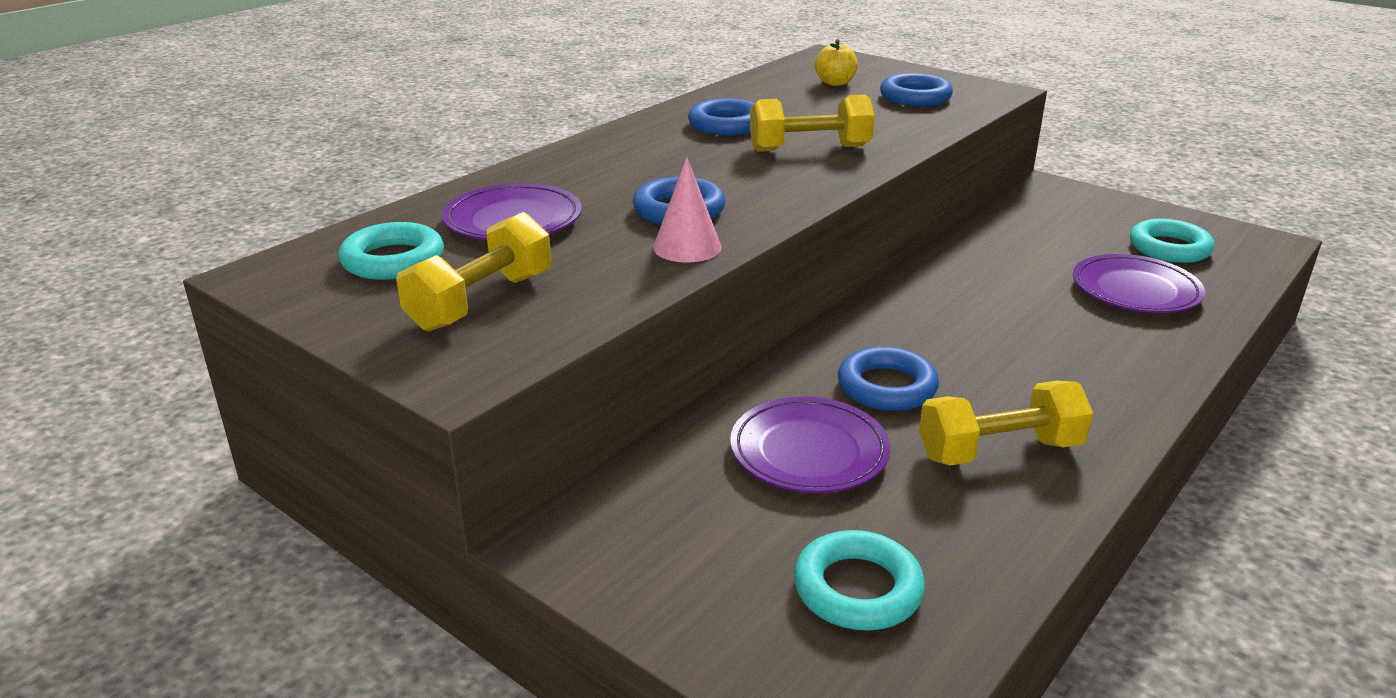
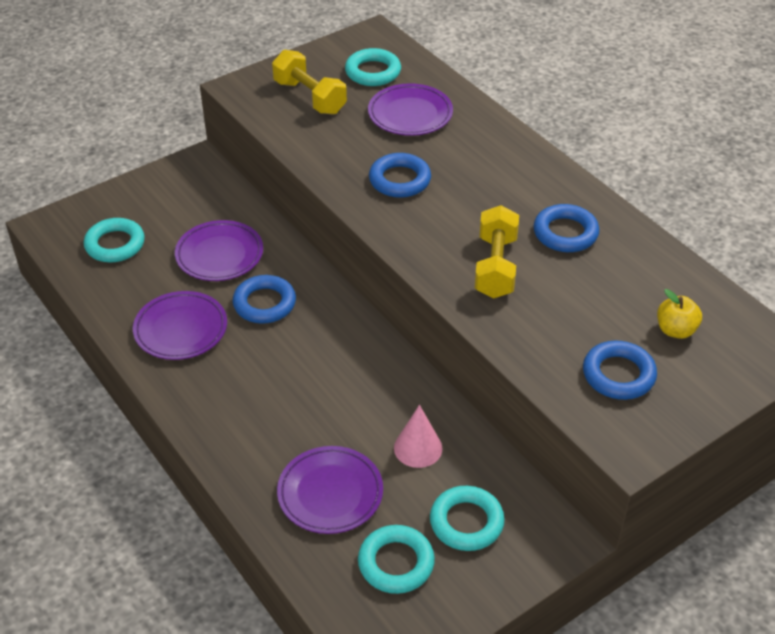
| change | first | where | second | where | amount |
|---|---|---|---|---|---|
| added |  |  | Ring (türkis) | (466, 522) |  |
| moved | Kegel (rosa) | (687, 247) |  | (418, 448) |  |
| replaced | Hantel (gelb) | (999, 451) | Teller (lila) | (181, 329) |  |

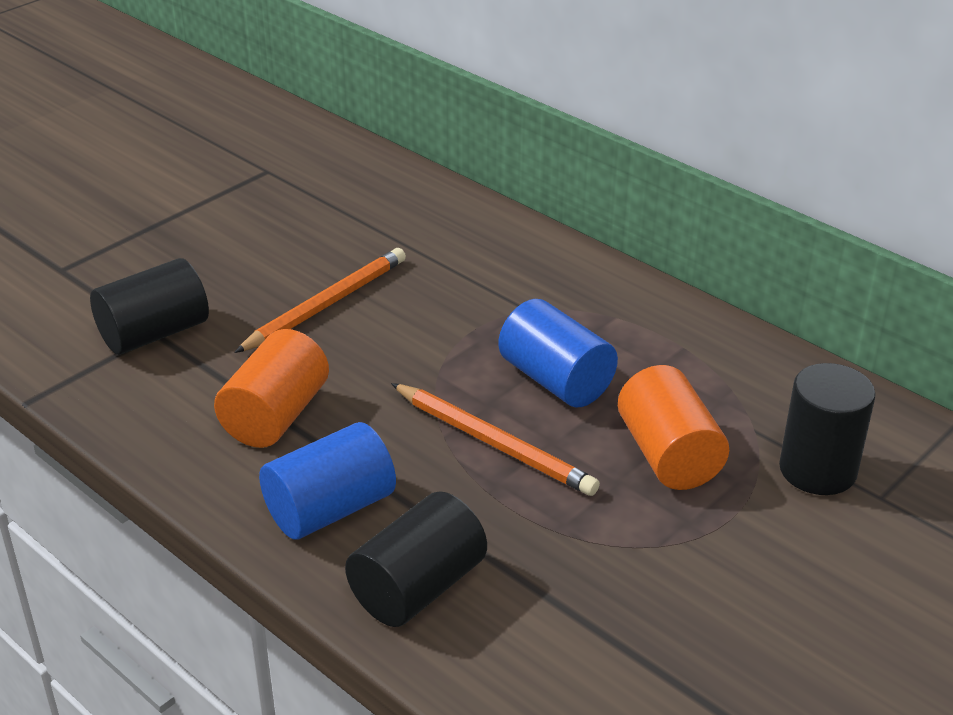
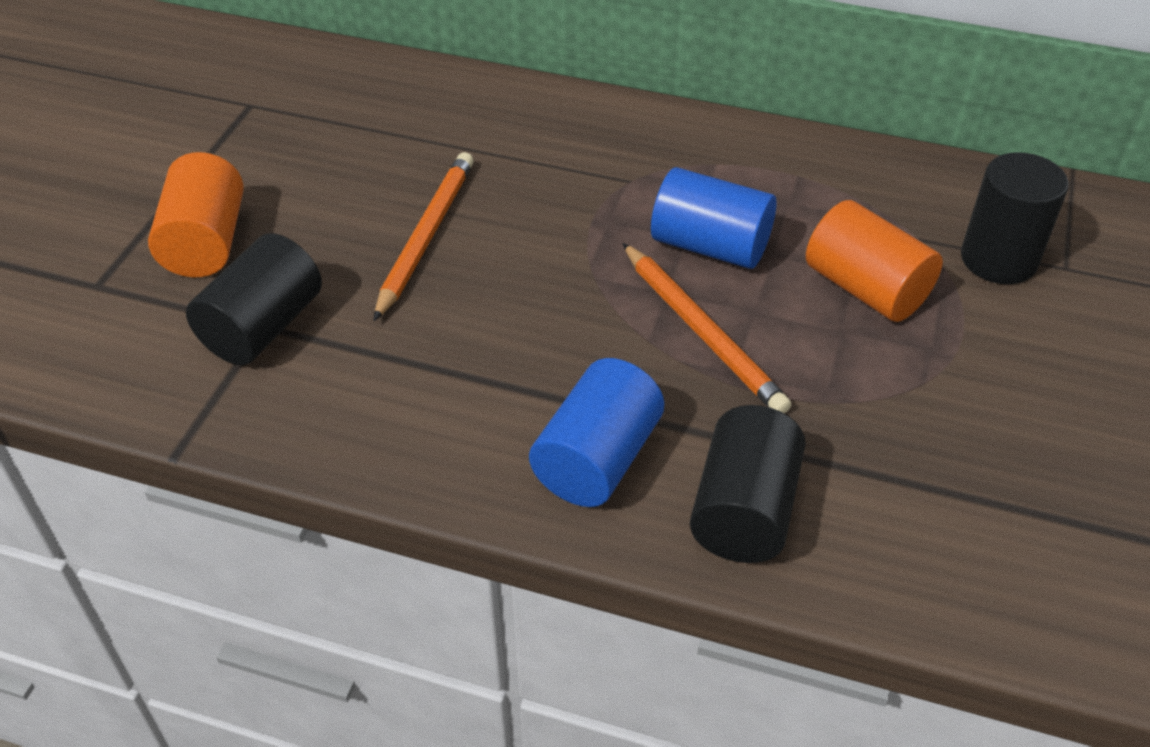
| change | first | where | second | where | amount |
|---|---|---|---|---|---|
| moved | Vollzylinder (orange) | (275, 416) |  | (205, 243) |  |
| turned | Bleistift (orange) | (493, 443) |  | (701, 331) | 45 degrees clockwise |

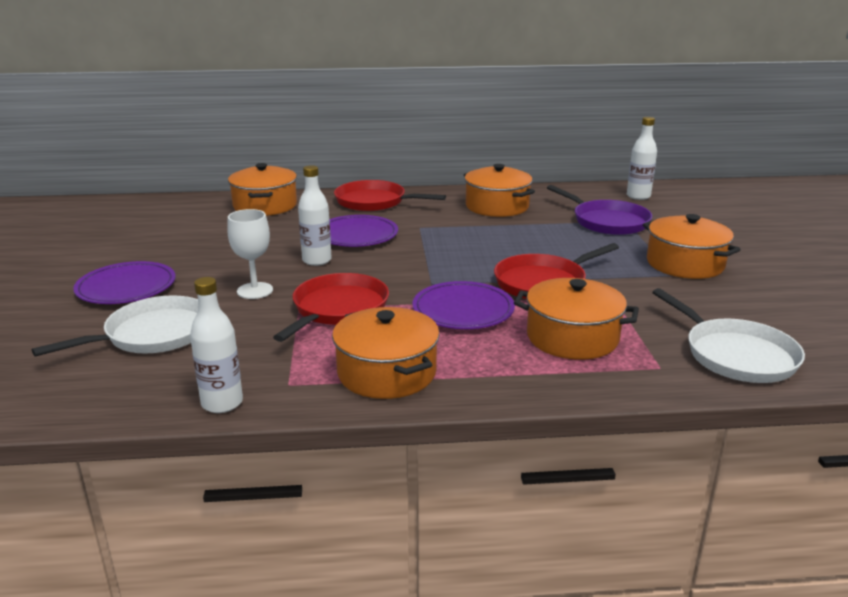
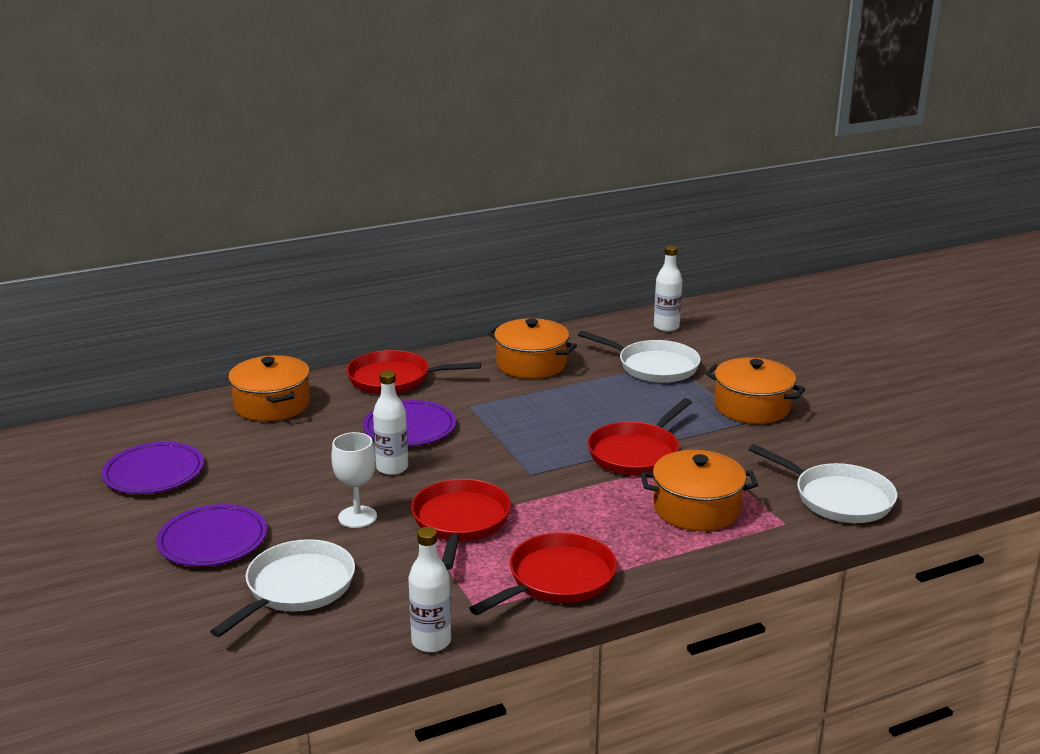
| change | first | where | second | where | amount |
|---|---|---|---|---|---|
| moved | Teller (lila) | (463, 310) |  | (154, 473) |  |
| replaced | Kochtopf (orange) | (387, 373) | Pfanne (rot) | (557, 579) |  |
| recoloured | Pfanne (lila) | (607, 222) | Pfanne (weiß) | (654, 366) |  |

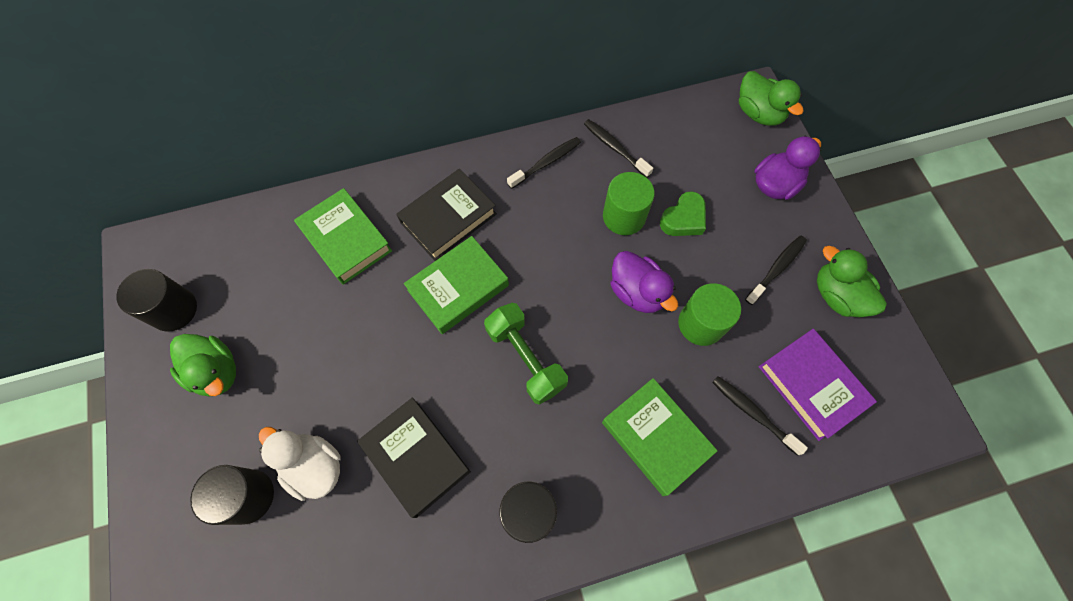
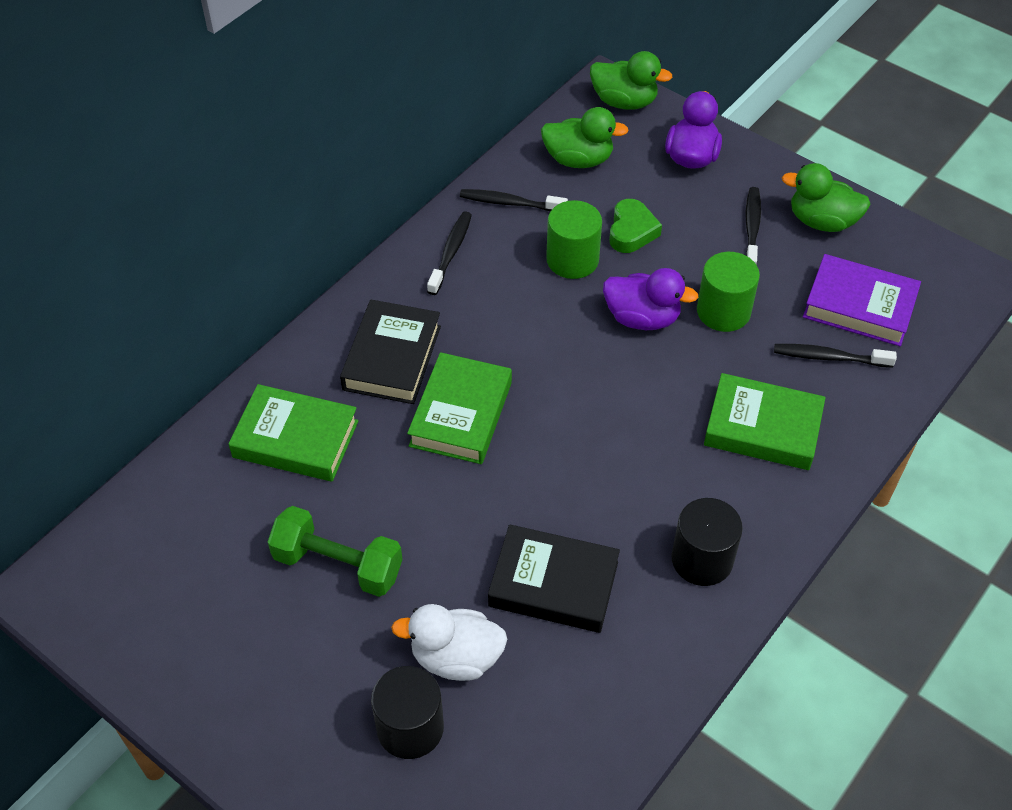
| change | first | where | second | where | amount |
|---|---|---|---|---|---|
| removed | Vollzylinder (schwarz) | (174, 310) |  |  |  |
| moved | Ente (grün) | (216, 372) |  | (578, 159) |  |
| moved | Hantel (grün) | (525, 358) |  | (338, 564) |  |

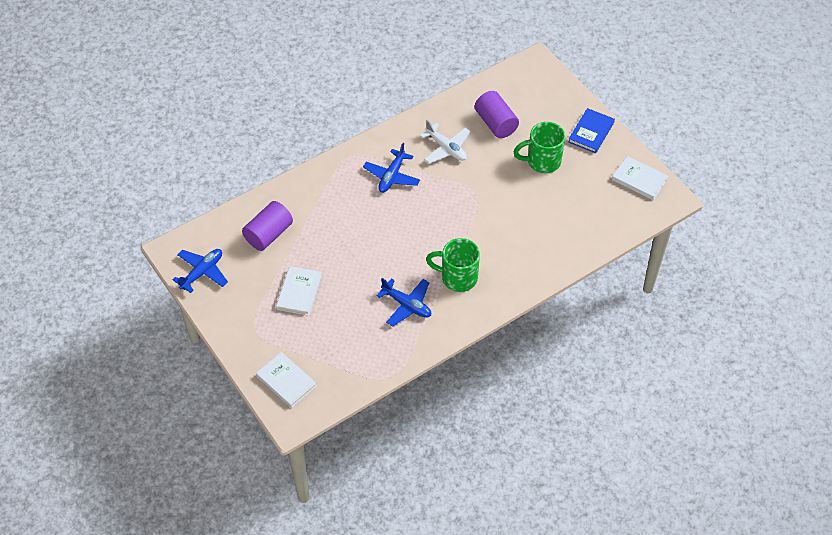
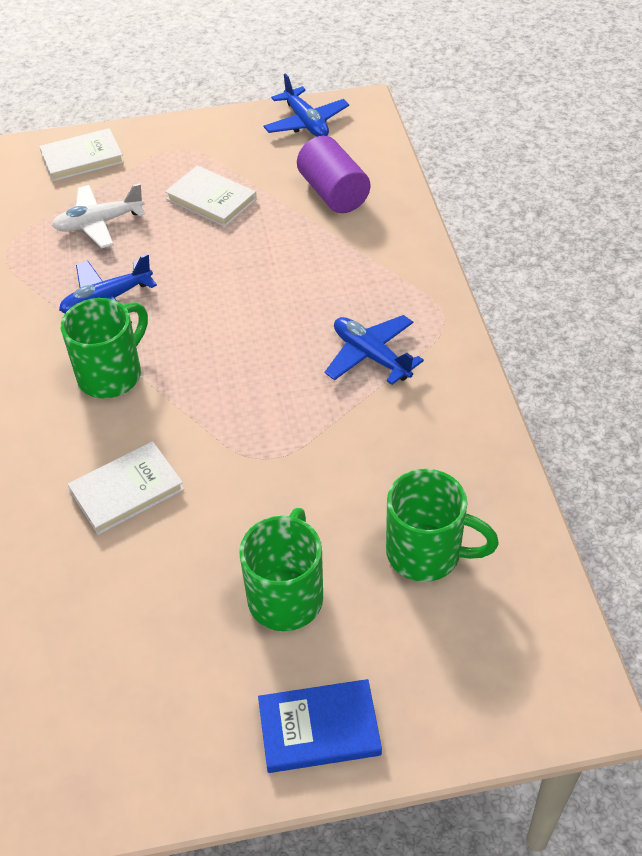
| change | first | where | second | where | amount |
|---|---|---|---|---|---|
| moved | Flugzeug (weiß) | (446, 148) |  | (99, 223) |  |
| moved | Buch (weiß) | (639, 180) |  | (127, 490) |  |
| replaced | Vollzylinder (lila) | (496, 123) | Tasse (grün) | (426, 553) |  |
| turned | Buch (blau) | (591, 132) |  | (319, 728) | 60 degrees counterclockwise |

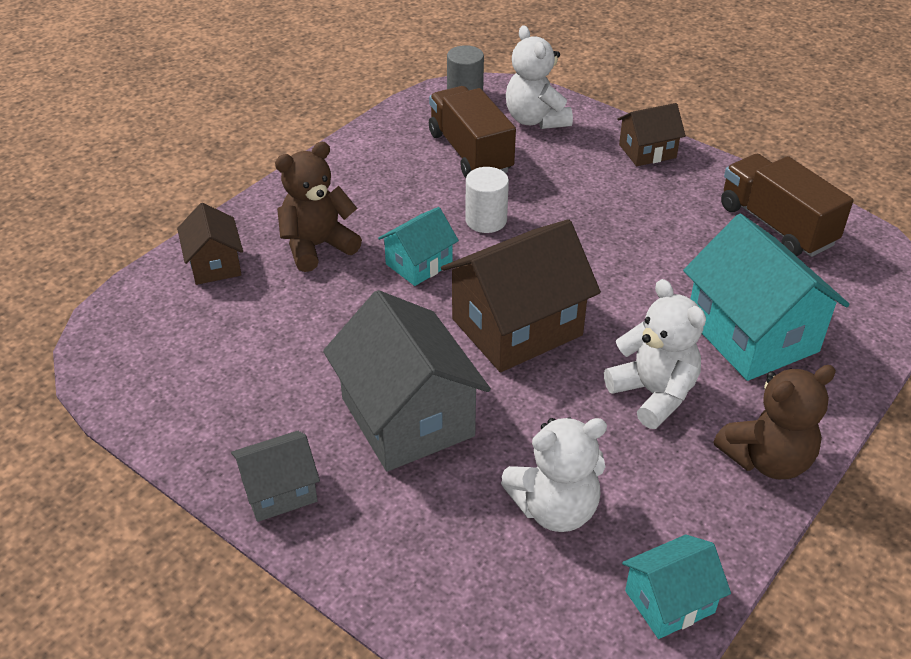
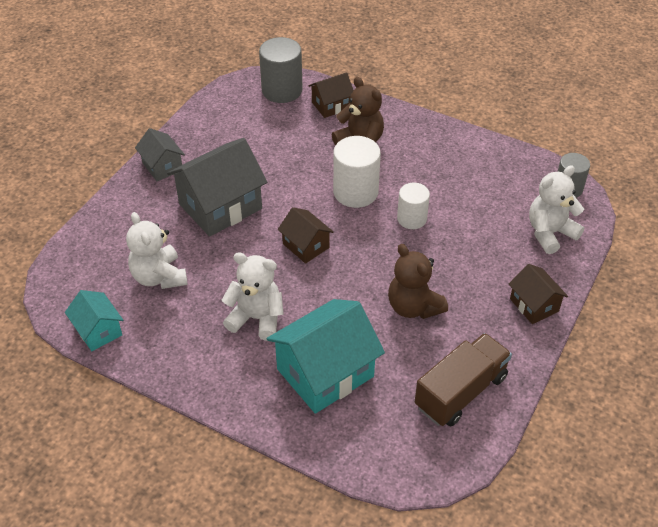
| change | first | where | second | where | amount |
|---|---|---|---|---|---|
| removed | Lastwagen (braun) | (470, 152) |  |  |  |
| added |  |  | Vollzylinder (grau) | (282, 90) |  |
| moved | Teddybär (braun) | (767, 459) |  | (413, 307) |  |
| replaced | Haus (türkis) | (419, 264) | Vollzylinder (weiß) | (355, 192) |  |
| turned | Teddybär (weiß) | (653, 394) |  | (256, 318) | 120 degrees counterclockwise |
| resized | Haus (braun) | (516, 327) |  | (306, 246) | x0.54 |

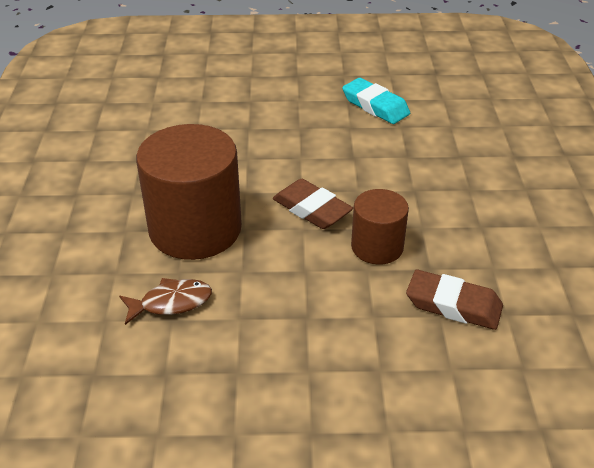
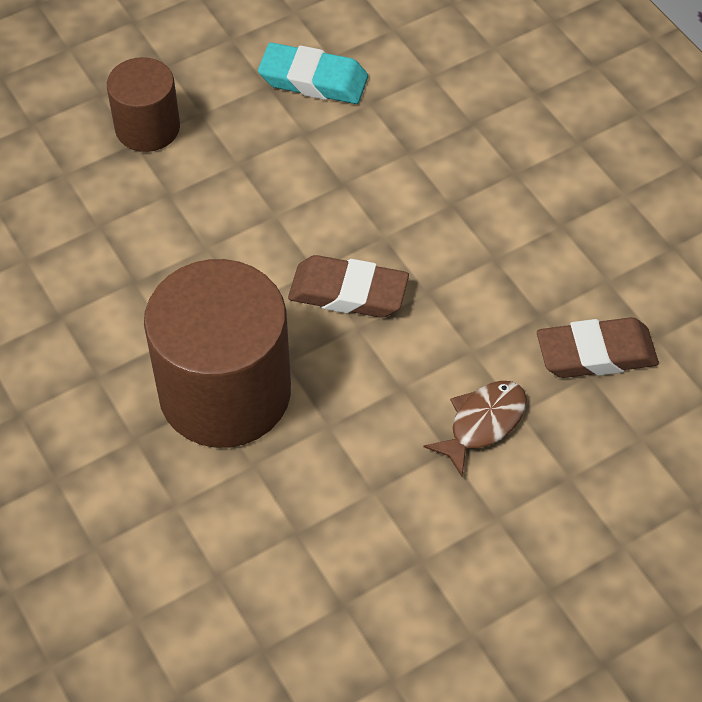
| change | first | where | second | where | amount |
|---|---|---|---|---|---|
| moved | Fisch (braun) | (171, 303) |  | (482, 423) |  |
| moved | Vollzylinder (braun) | (377, 247) |  | (147, 128) |  |

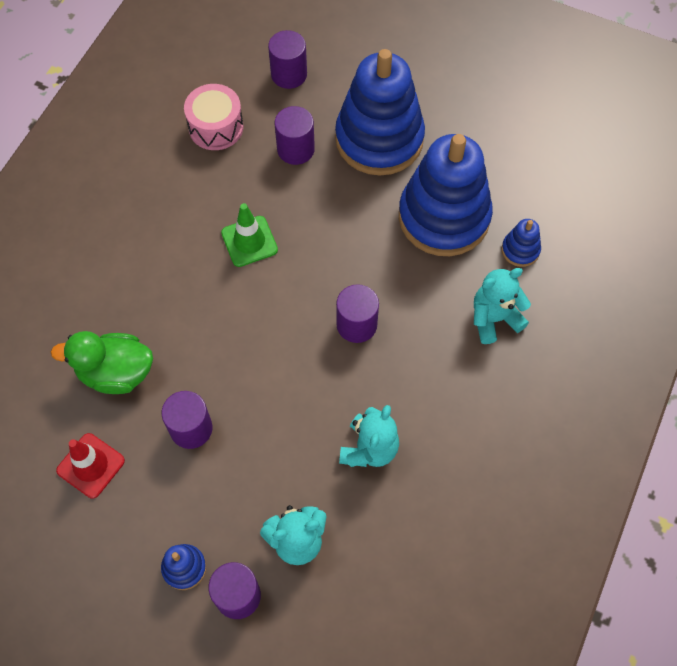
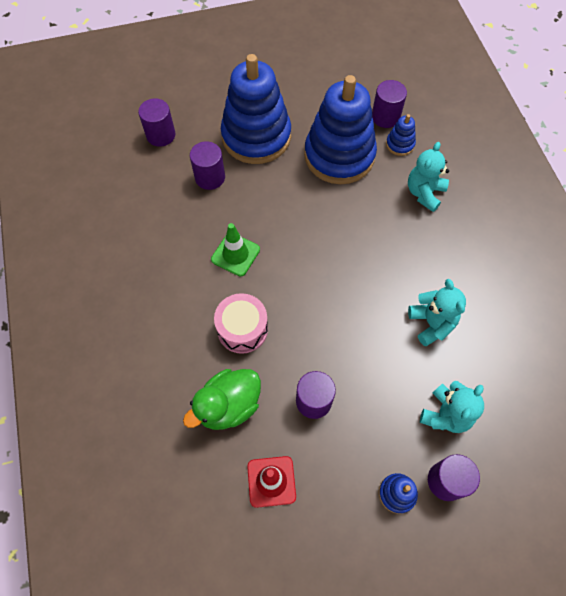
| change | first | where | second | where | amount |
|---|---|---|---|---|---|
| moved | Trommel (rosa) | (216, 127) |  | (242, 329) |  |
| moved | Vollzylinder (lila) | (356, 324) |  | (385, 117) |  |

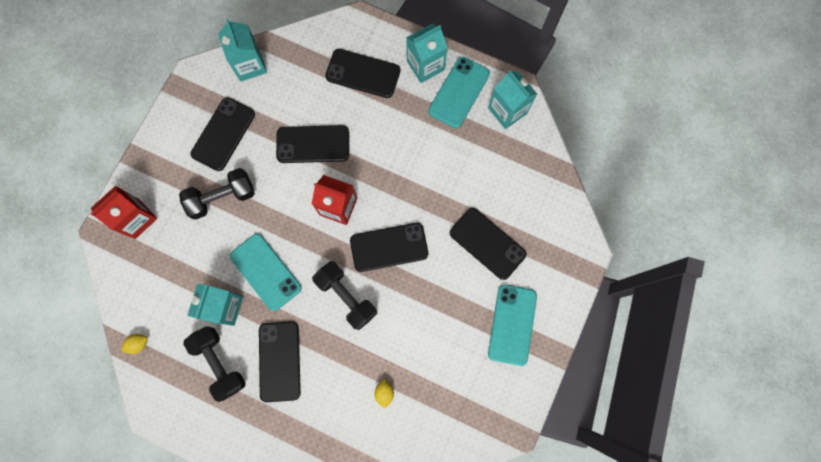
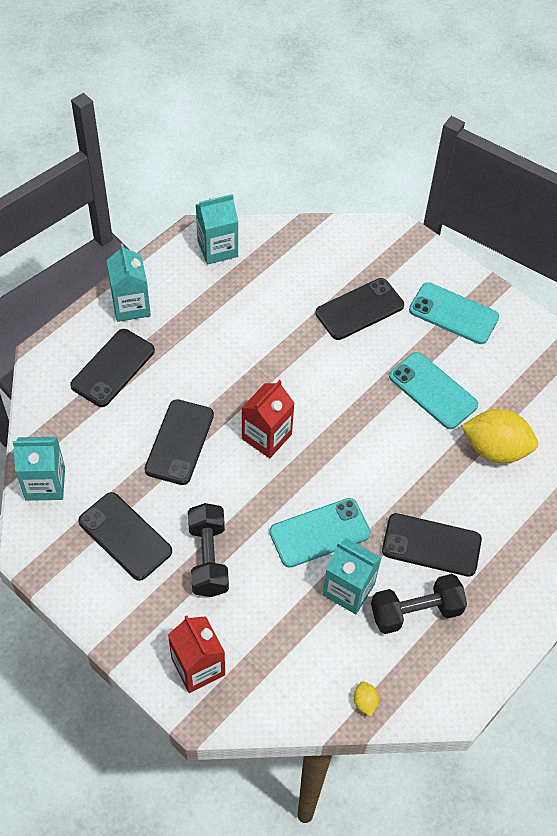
| change | first | where | second | where | amount |
|---|---|---|---|---|---|
| removed | Hantel (schwarz) | (346, 297) |  |  |  |
| removed | Handy (schwarz) | (389, 247) |  |  |  |
| moved | Handy (türkis) | (459, 92) |  | (433, 391) |  |
| resized | Zitrone (gelb) | (384, 393) |  | (495, 449) | x2.39 |

